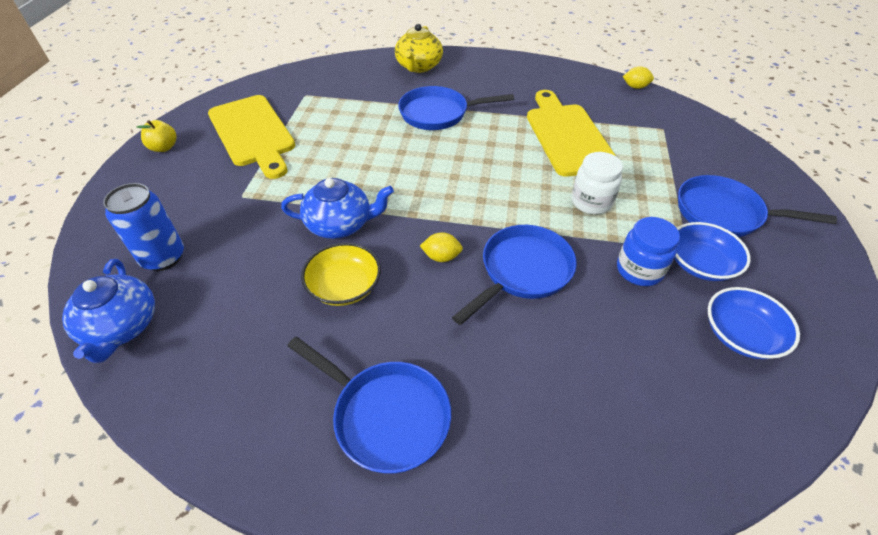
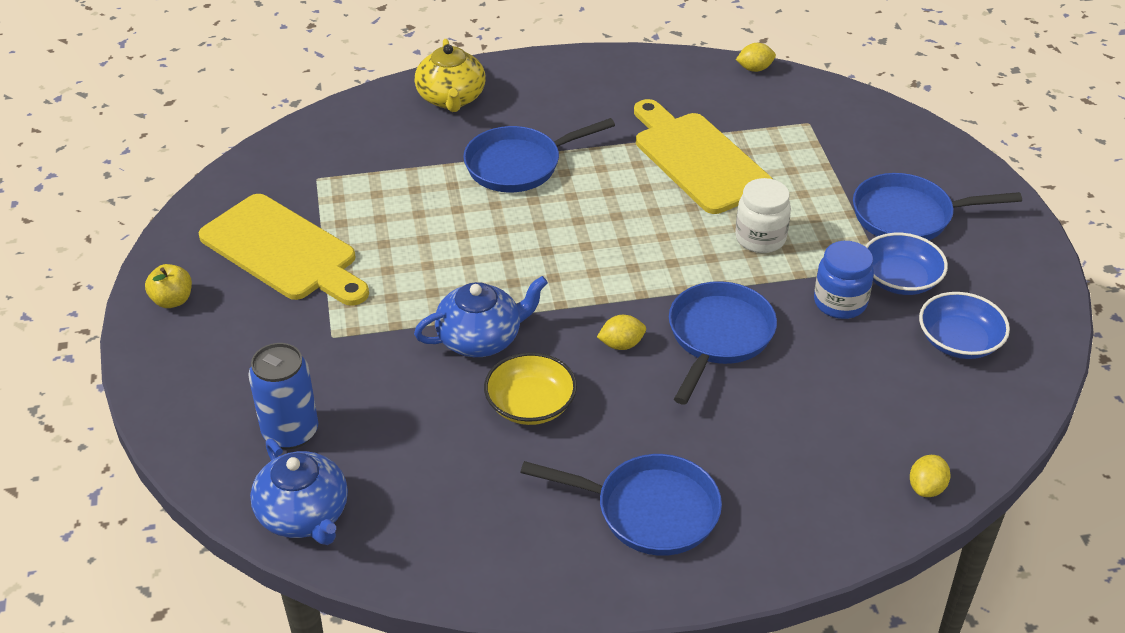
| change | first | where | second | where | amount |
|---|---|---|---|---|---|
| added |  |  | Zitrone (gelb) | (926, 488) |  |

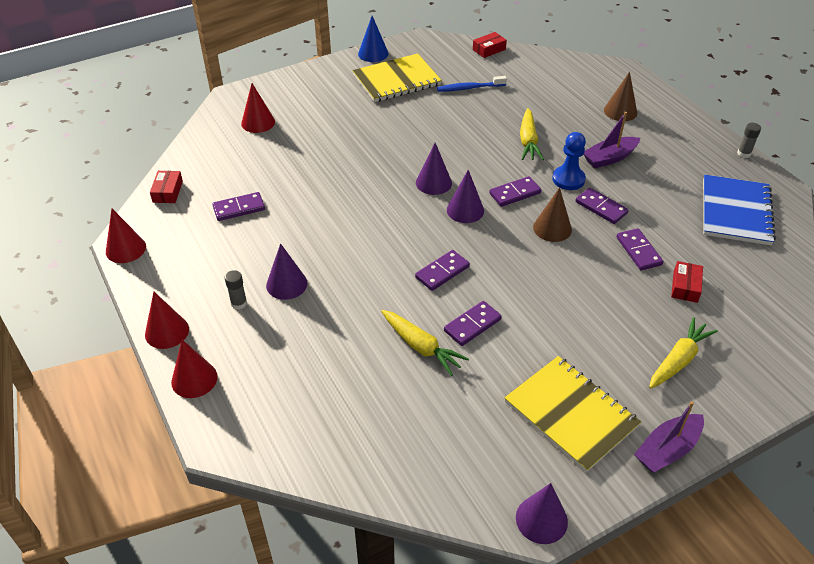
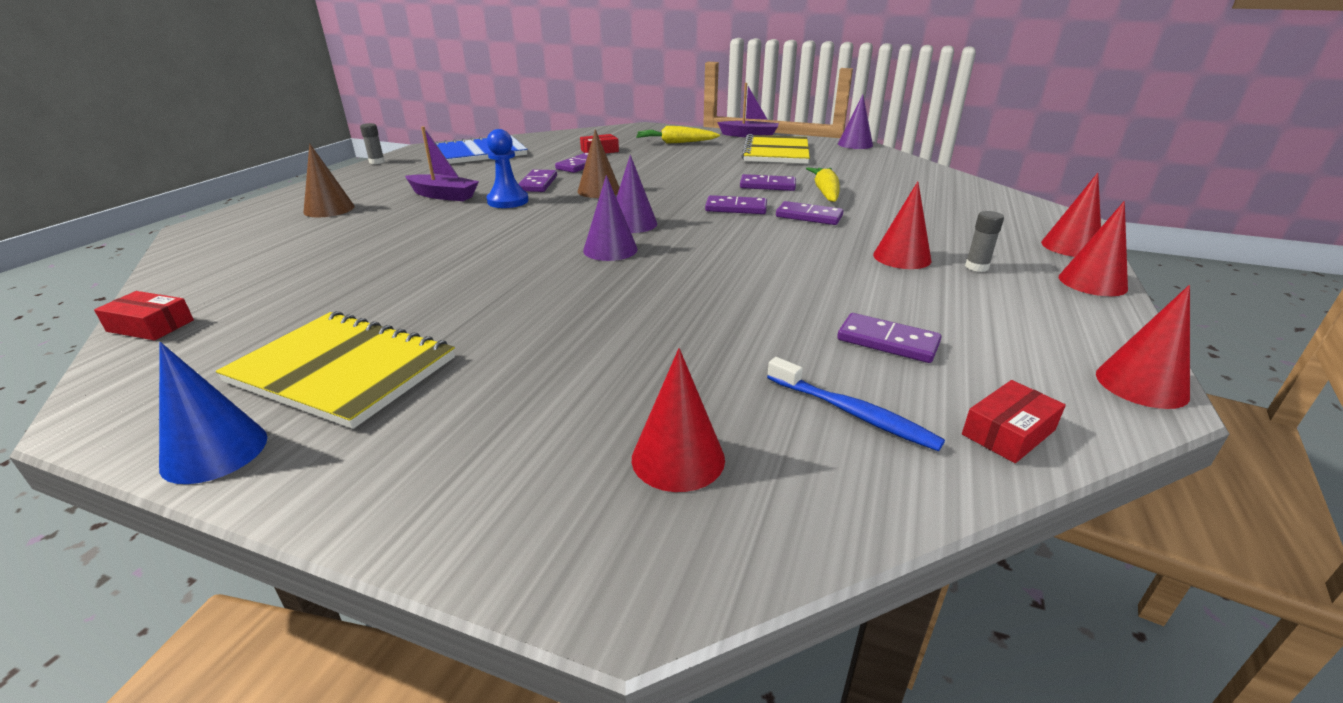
| change | first | where | second | where | amount |
|---|---|---|---|---|---|
| removed | Karotte (gelb) | (528, 141) |  |  |  |
| moved | Zahnbürste (blau) | (469, 88) |  | (852, 413) |  |
| moved | Dominostein (lila) | (515, 193) |  | (809, 216) |  |
| recoloured | Kegel (lila) | (286, 284) | Kegel (rot) | (902, 257) |  |

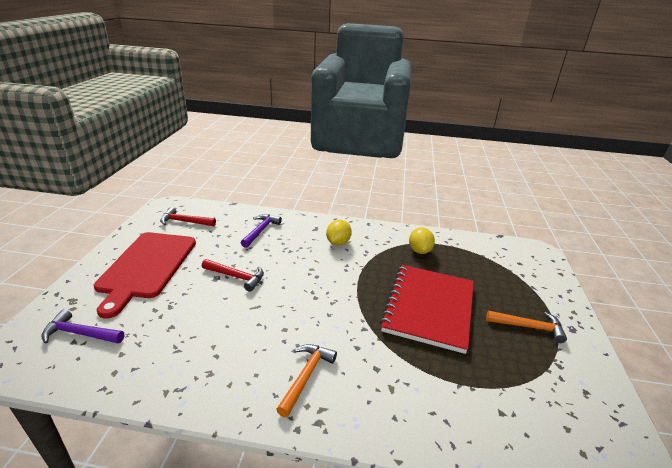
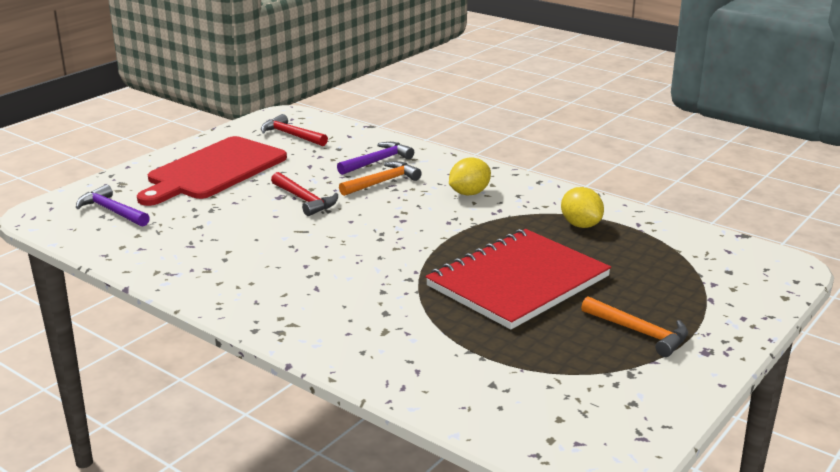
| change | first | where | second | where | amount |
|---|---|---|---|---|---|
| moved | Hammer (orange) | (306, 376) |  | (382, 182) |  |
| turned | Zitrone (gelb) | (419, 250) |  | (580, 225) | 60 degrees counterclockwise |

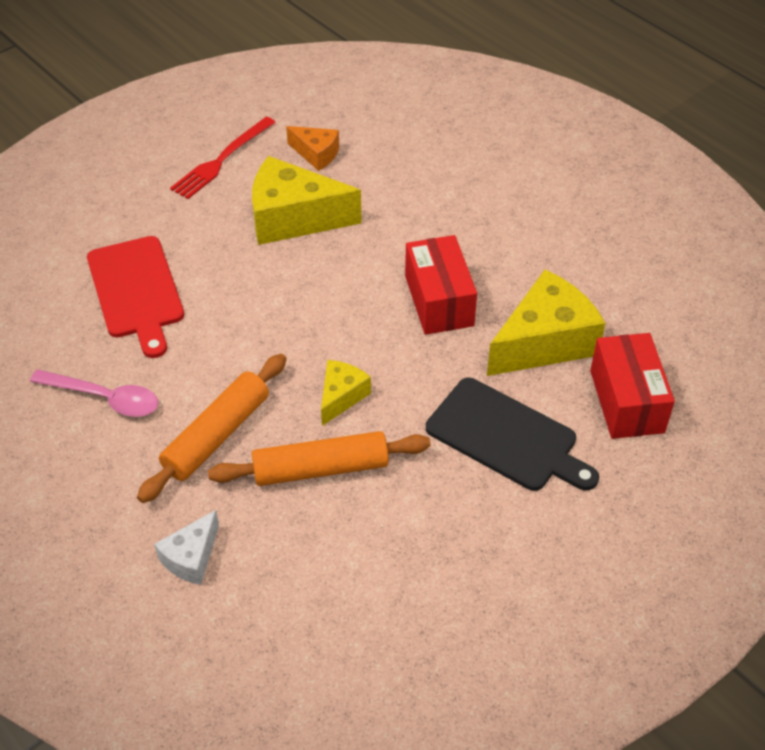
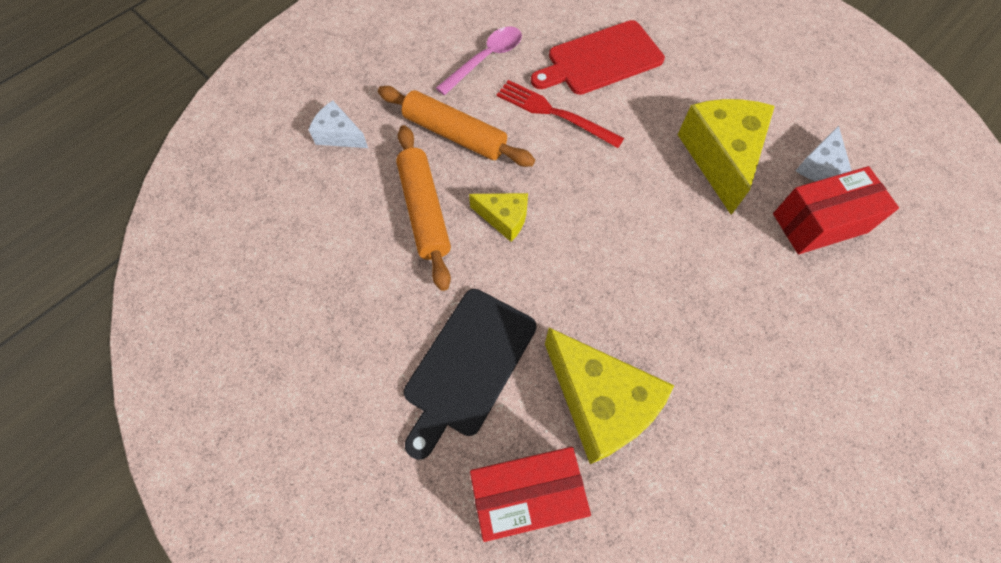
| change | first | where | second | where | amount |
|---|---|---|---|---|---|
| moved | Gabel (rot) | (221, 160) |  | (554, 113) |  |
| moved | Schachtel (rot) | (439, 301) |  | (819, 223) |  |
| recoloured | Käse (orange) | (316, 154) | Käse (weiß) | (819, 166) |  |
| turned | Löffel (rosa) | (104, 398) |  | (486, 59) | 150 degrees counterclockwise |

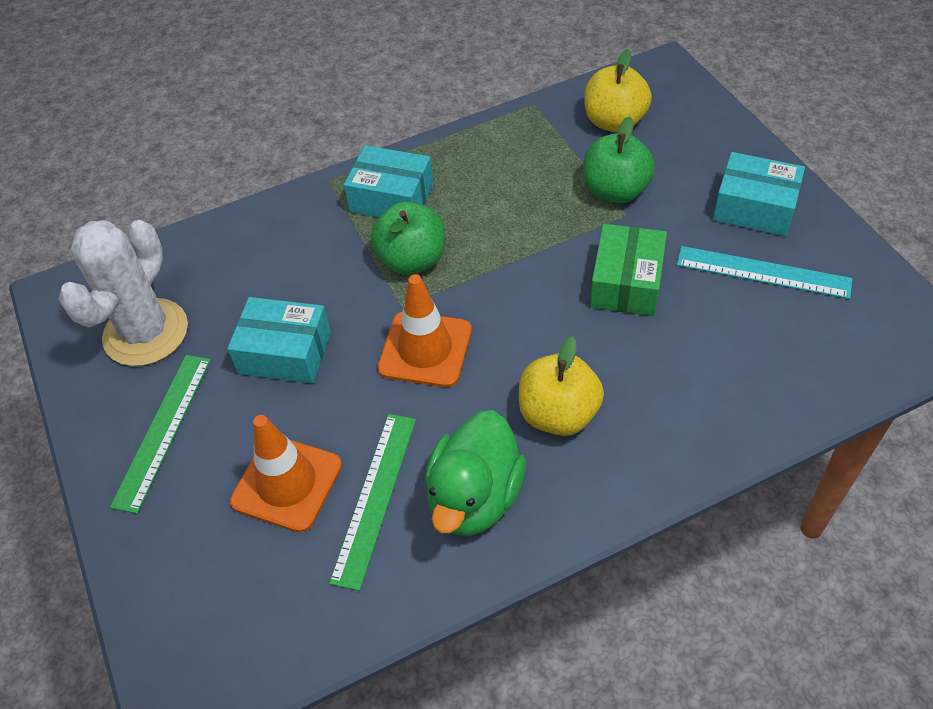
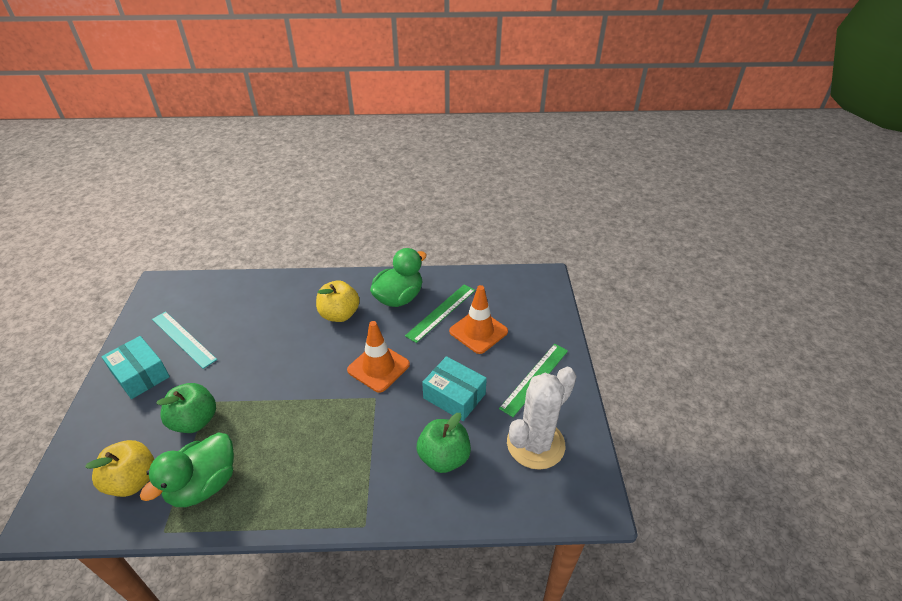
| change | first | where | second | where | amount |
|---|---|---|---|---|---|
| removed | Schachtel (türkis) | (391, 198) |  |  |  |
| removed | Schachtel (grün) | (626, 283) |  |  |  |
| added |  |  | Ente (grün) | (204, 485) |  |
| moved | Apfel (grün) | (412, 260) |  | (444, 457) |  |

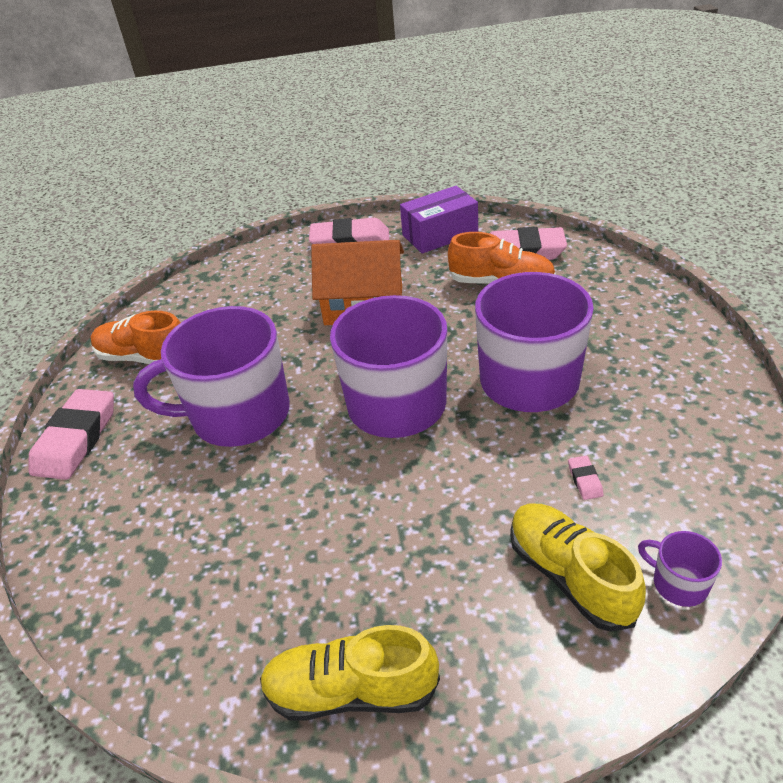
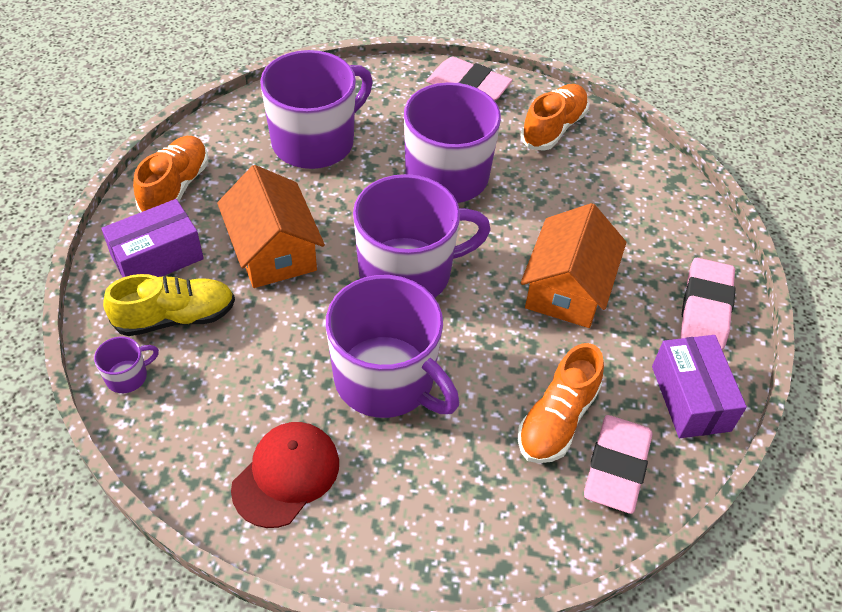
| change | first | where | second | where | amount |
|---|---|---|---|---|---|
| removed | Radiergummi (rosa) | (584, 480) |  |  |  |
| added |  |  | Schachtel (lila) | (157, 257) |  |
| added |  |  | Haus (orange) | (273, 250) |  |
| added |  |  | Kappe (rot) | (286, 475) |  |
| added |  |  | Tasse (lila) | (315, 142) |  |
| recoloured | Schuh (gelb) | (351, 691) | Schuh (orange) | (175, 187) |  |

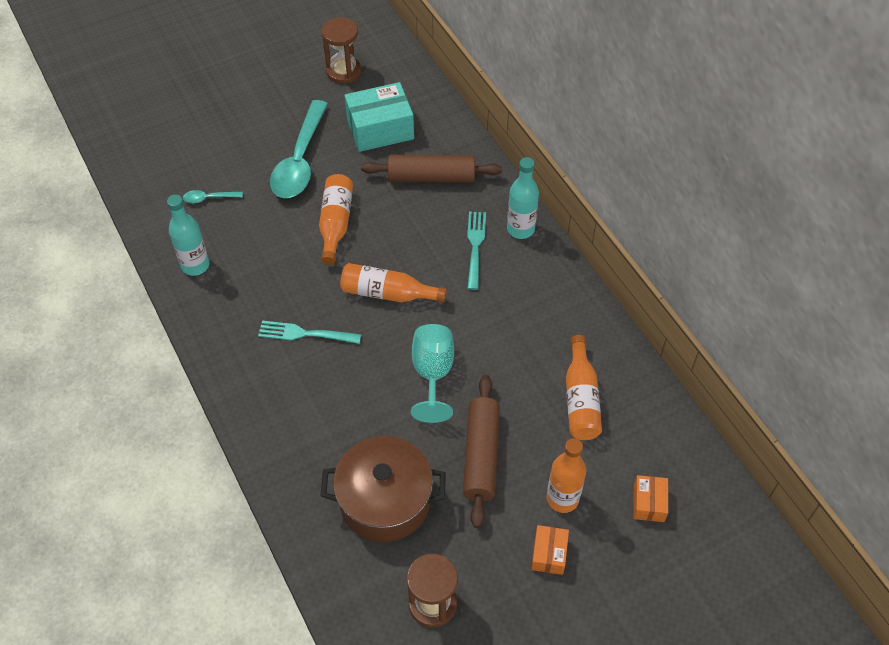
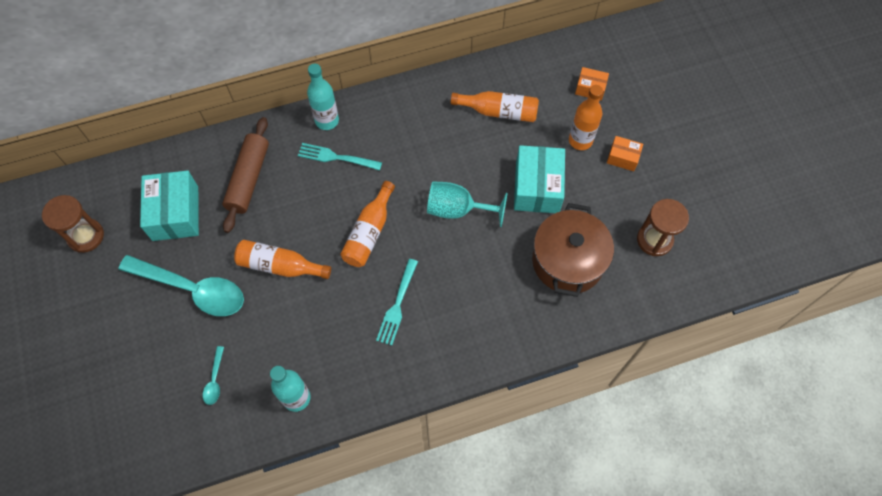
| change | first | where | second | where | amount |
|---|---|---|---|---|---|
| replaced | Nudelholz (braun) | (481, 455) | Schachtel (türkis) | (537, 187) |  |

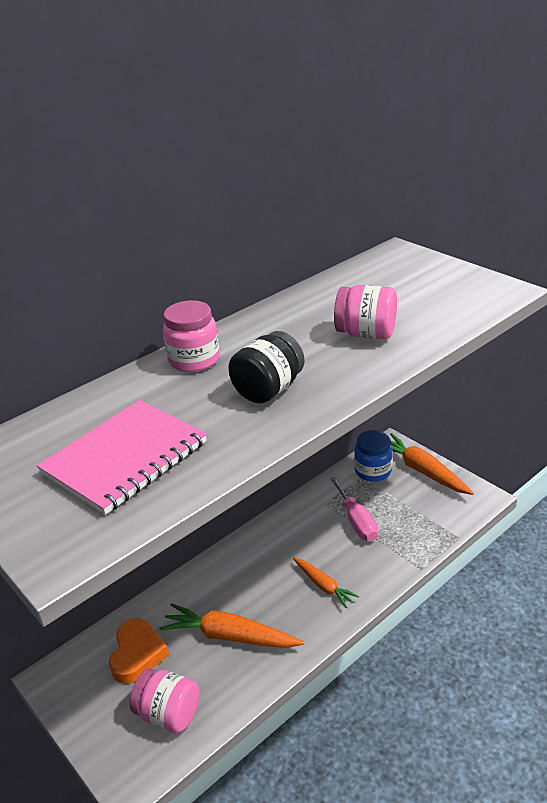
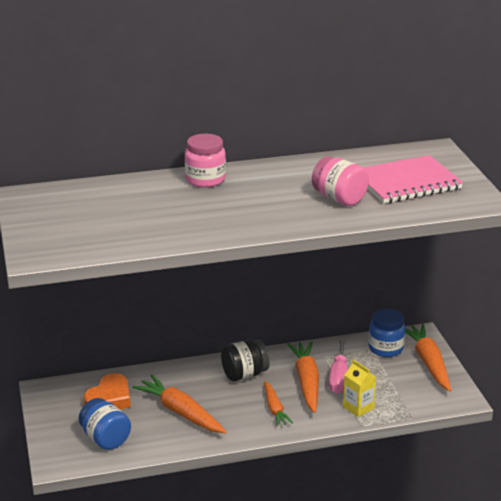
| change | first | where | second | where | amount |
|---|---|---|---|---|---|
| added |  |  | Karotte (orange) | (306, 382) |  |
| added |  |  | Getränkekarton (gelb) | (358, 407) |  |
| moved | Notizbuch (rosa) | (125, 458) |  | (407, 182) |  |
| moved | Einmachglas (schwarz) | (268, 390) |  | (244, 374) |  |
| recoloured | Einmachglas (rosa) | (169, 714) | Einmachglas (blau) | (105, 439) |  |

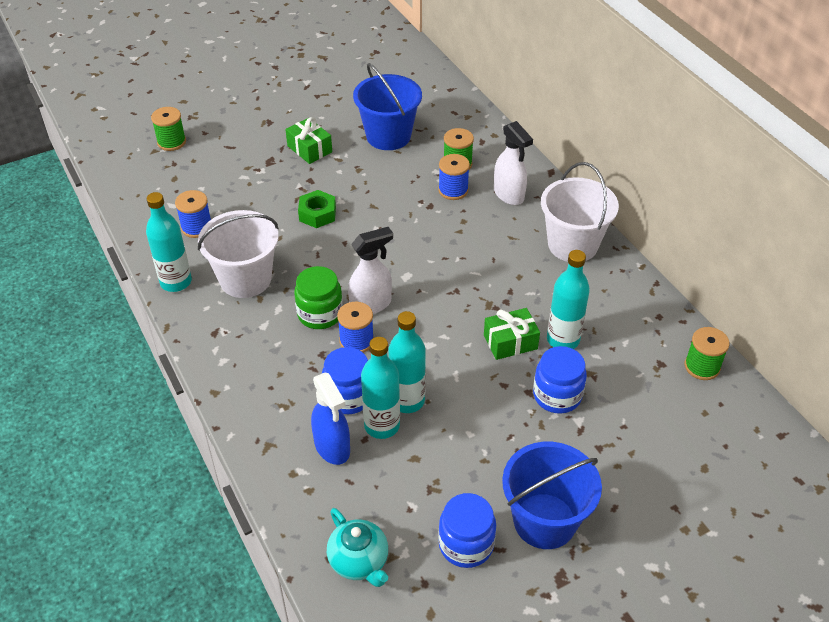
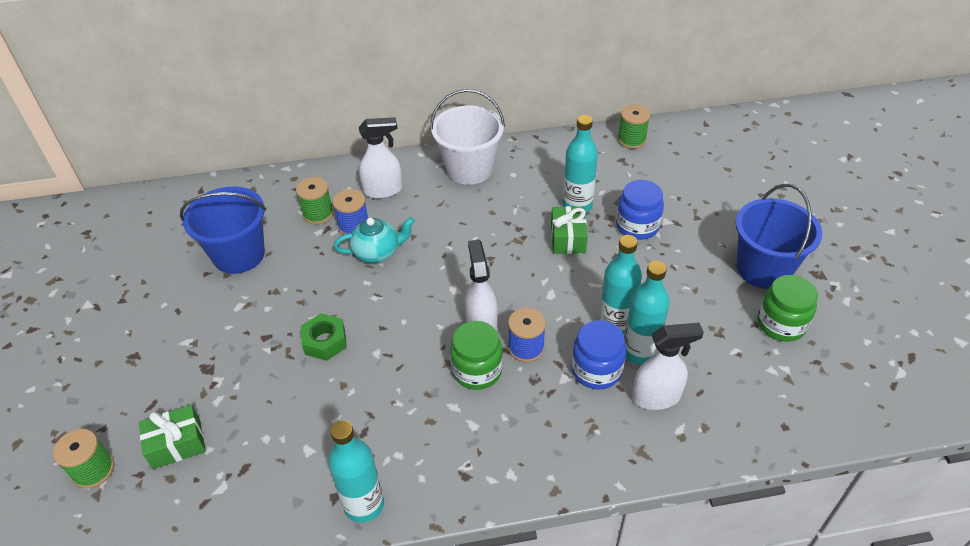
| change | first | where | second | where | amount |
|---|---|---|---|---|---|
| removed | Garnrolle (blau) | (196, 227) |  |  |  |
| removed | Eimer (weiß) | (245, 279) |  |  |  |
| moved | Geschenk (grün) | (309, 149) |  | (177, 444) |  |
| moved | Teekanne (türkis) | (359, 561) |  | (377, 252) |  |
| recoloured | Sprühflasche (blau) | (332, 447) | Sprühflasche (weiß) | (656, 397) |  |
| recoloured | Einmachglas (blau) | (466, 544) | Einmachglas (grün) | (781, 324) |  |

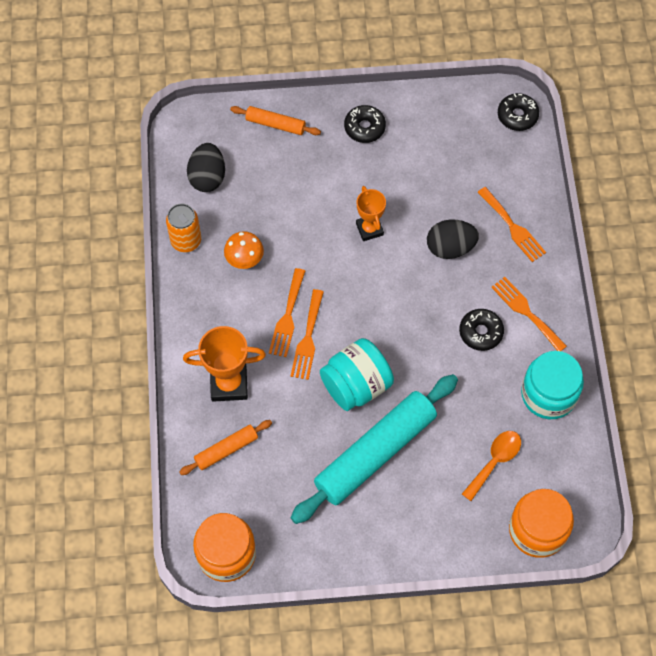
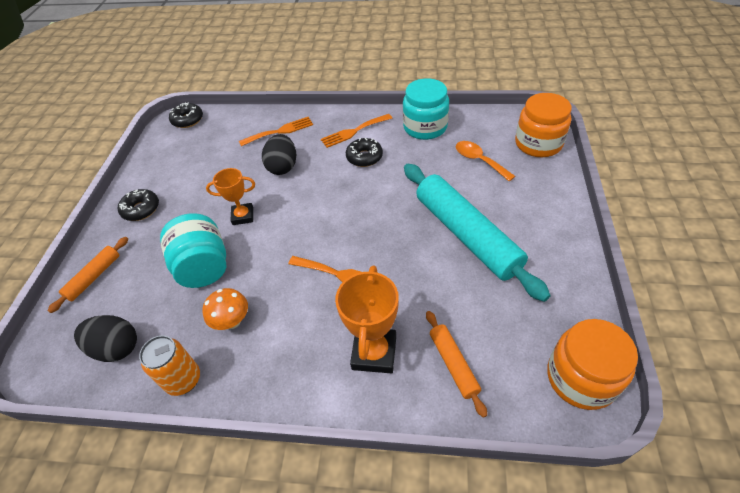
| change | first | where | second | where | amount |
|---|---|---|---|---|---|
| removed | Gabel (orange) | (287, 317) |  |  |  |
| moved | Einmachglas (türkis) | (356, 385) |  | (204, 267) |  |

